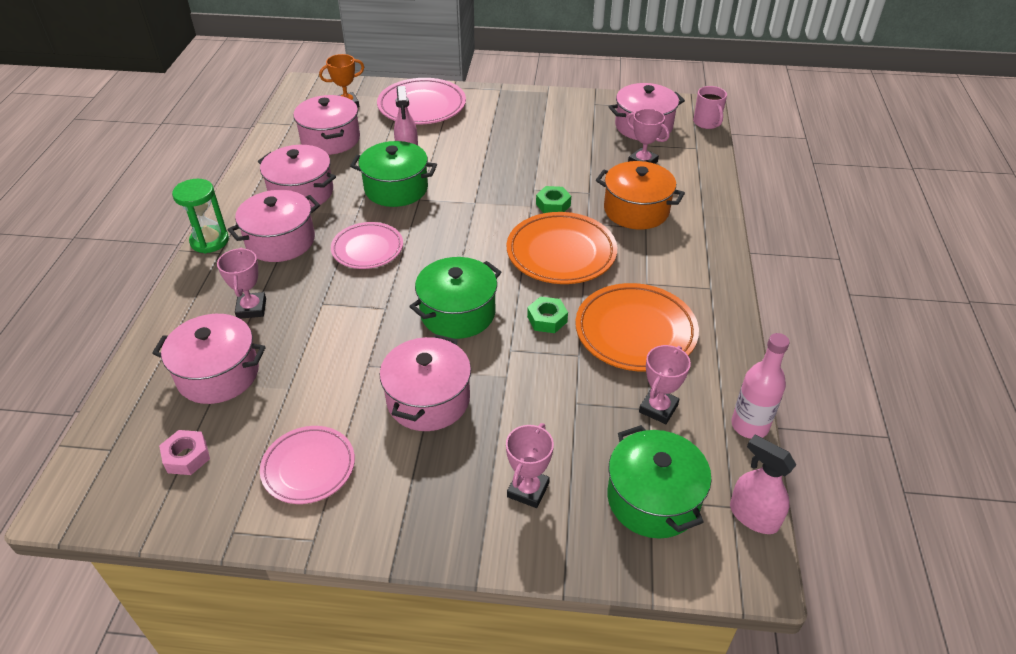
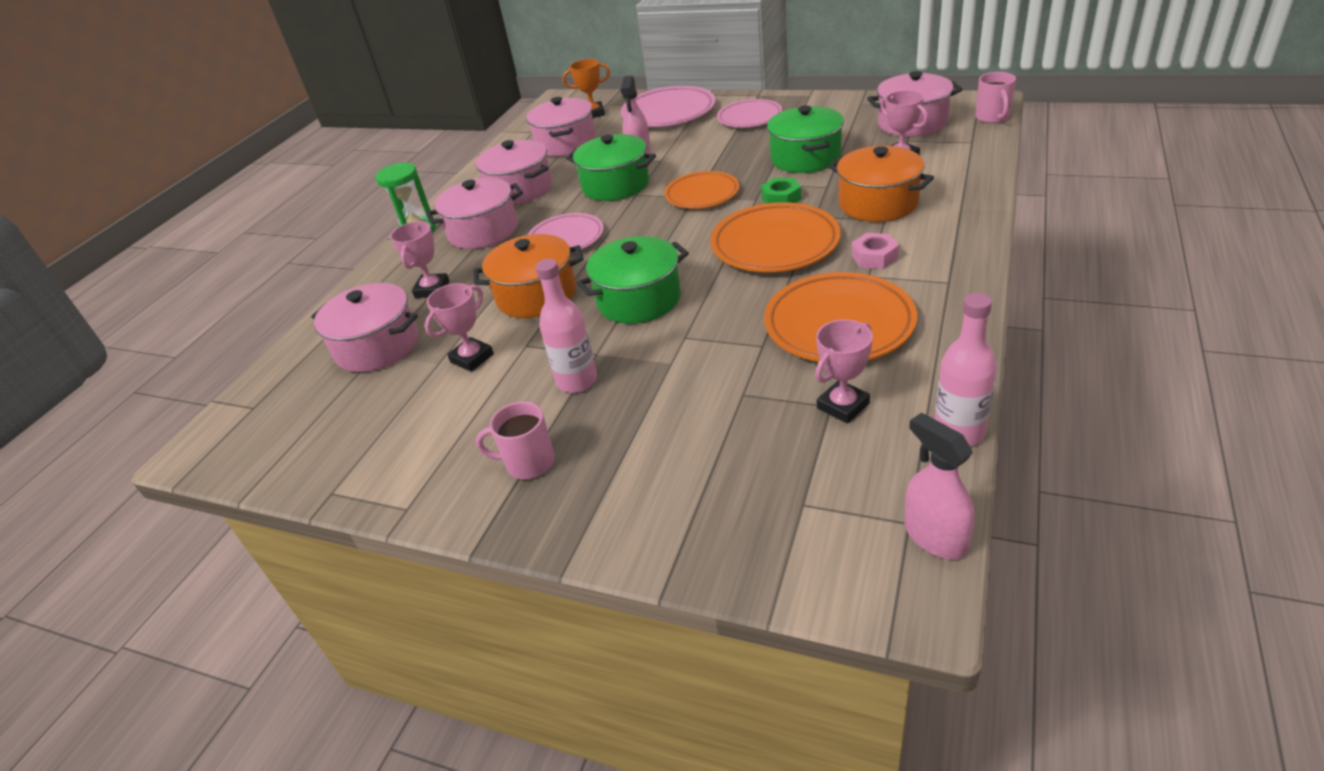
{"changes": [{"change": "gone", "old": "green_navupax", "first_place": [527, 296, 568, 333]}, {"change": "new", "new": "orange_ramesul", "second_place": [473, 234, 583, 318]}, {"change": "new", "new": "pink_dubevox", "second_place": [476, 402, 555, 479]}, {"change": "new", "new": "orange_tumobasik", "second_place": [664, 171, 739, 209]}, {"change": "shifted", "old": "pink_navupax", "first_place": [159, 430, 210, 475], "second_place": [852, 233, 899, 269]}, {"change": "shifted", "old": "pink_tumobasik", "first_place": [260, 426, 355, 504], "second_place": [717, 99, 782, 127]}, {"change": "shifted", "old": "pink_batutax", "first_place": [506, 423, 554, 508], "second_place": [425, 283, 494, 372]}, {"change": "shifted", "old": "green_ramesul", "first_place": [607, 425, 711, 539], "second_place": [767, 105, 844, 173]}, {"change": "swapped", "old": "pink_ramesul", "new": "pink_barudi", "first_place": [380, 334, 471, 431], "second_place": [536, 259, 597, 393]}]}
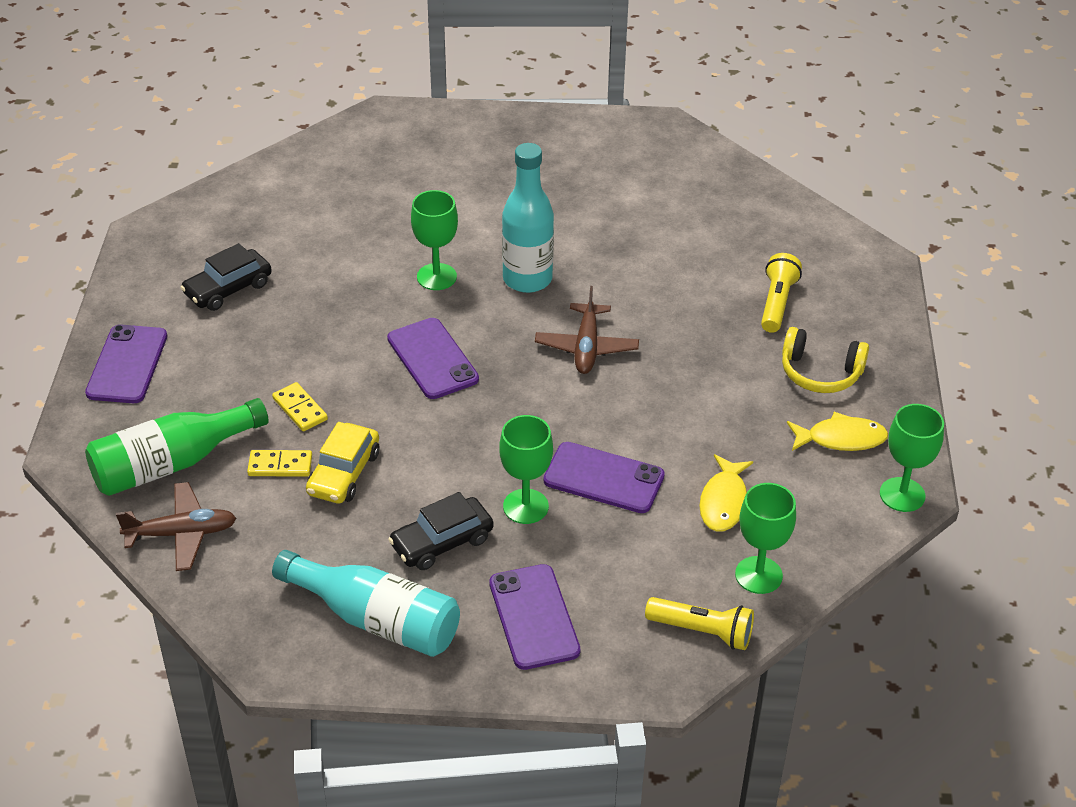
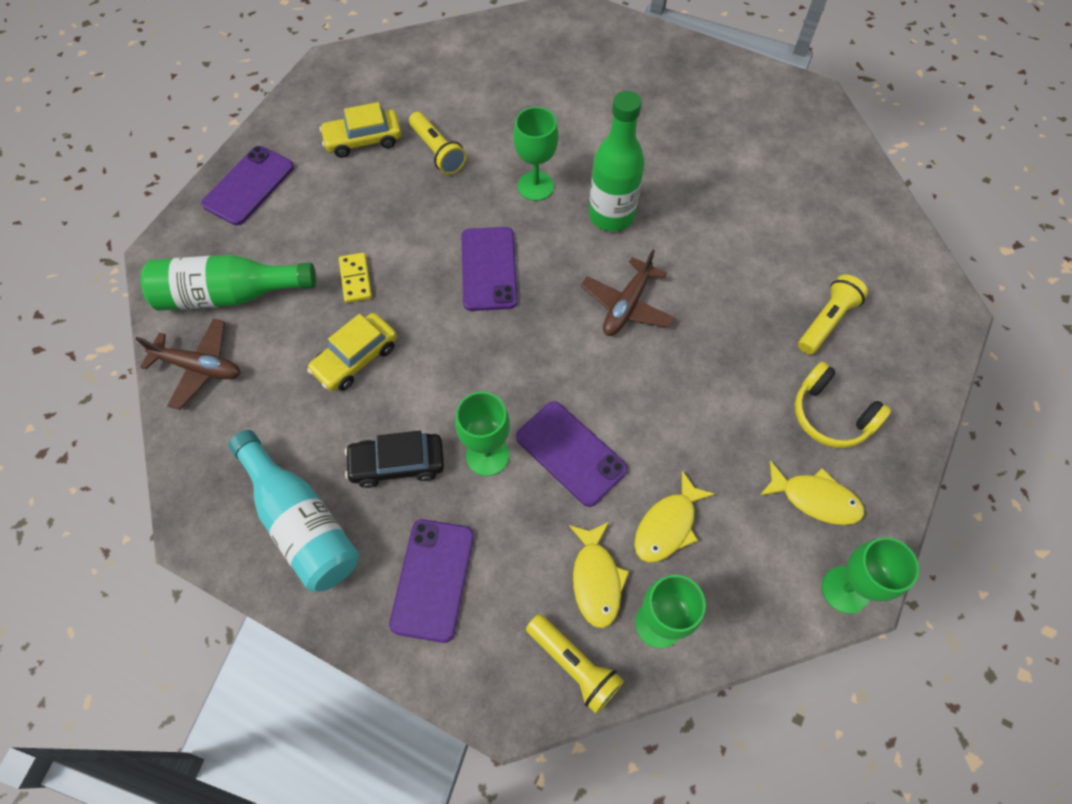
{"changes": [{"change": "gone", "old": "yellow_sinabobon", "first_place": [247, 450, 312, 477]}, {"change": "new", "new": "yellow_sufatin", "second_place": [409, 112, 467, 175]}, {"change": "new", "new": "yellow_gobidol", "second_place": [569, 522, 629, 628]}, {"change": "repainted", "old": "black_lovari", "new": "yellow_lovari", "first_place": [180, 243, 272, 311], "second_place": [319, 102, 401, 158]}, {"change": "repainted", "old": "turquoise_barudi", "new": "green_barudi", "first_place": [502, 143, 554, 293], "second_place": [589, 91, 644, 232]}]}
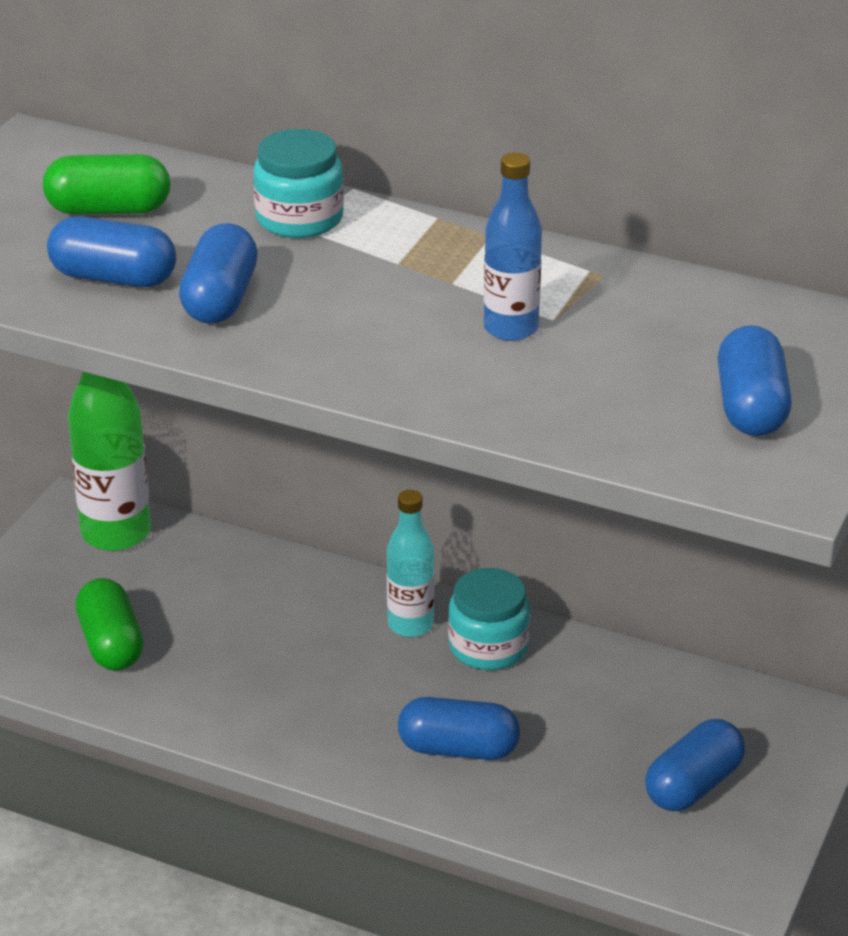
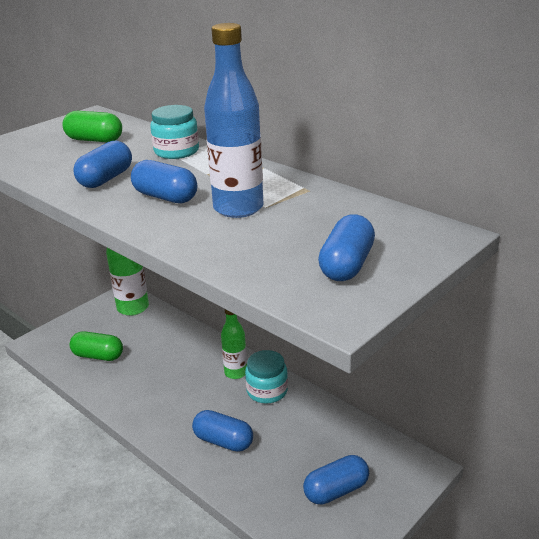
{"changes": [{"change": "shifted", "old": "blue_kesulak", "first_place": [47, 216, 176, 287], "second_place": [131, 160, 197, 203]}, {"change": "repainted", "old": "turquoise_barudi", "new": "green_barudi", "first_place": [387, 490, 434, 637], "second_place": [221, 309, 247, 379]}, {"change": "rotated", "old": "green_kesulak", "first_place": [76, 578, 144, 671], "second_place": [70, 331, 123, 361], "degrees": -75}, {"change": "scaled", "old": "blue_barudi", "first_place": [484, 152, 542, 341], "second_place": [204, 23, 263, 218], "factor": 1.59}]}
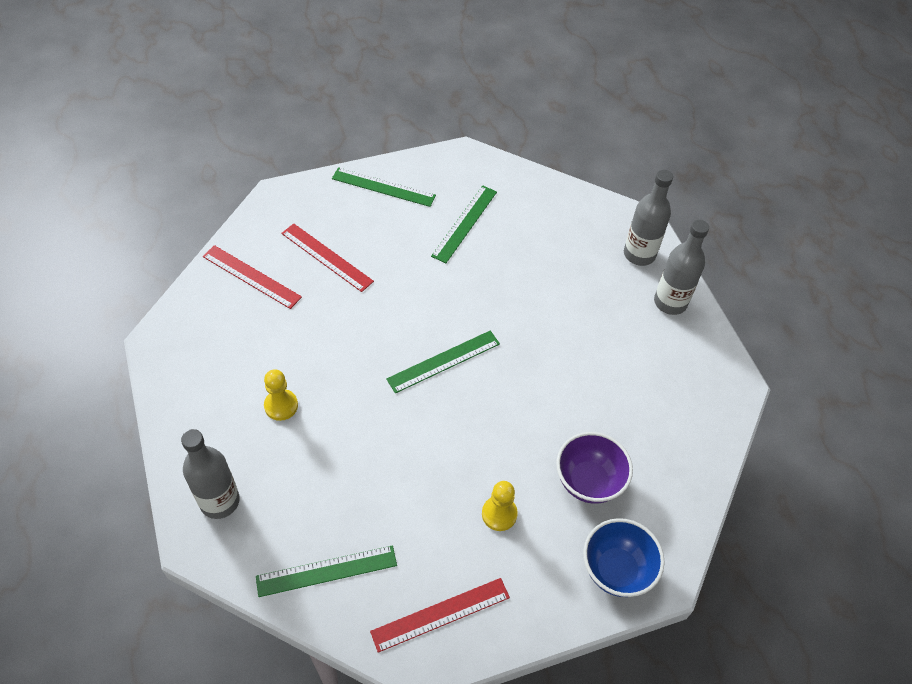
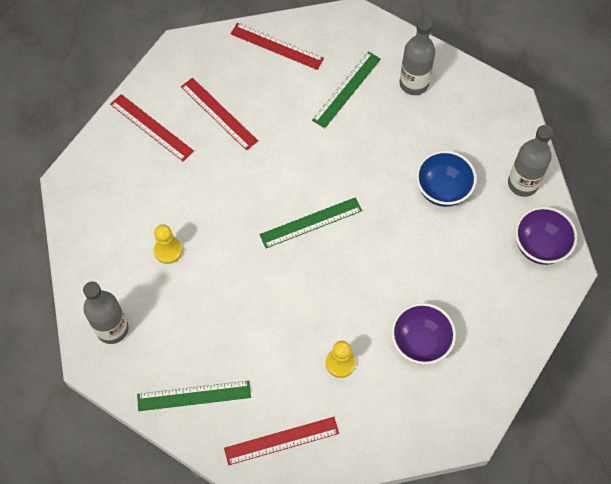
{"changes": [{"change": "new", "new": "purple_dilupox", "second_place": [515, 206, 577, 265]}, {"change": "shifted", "old": "blue_dilupox", "first_place": [583, 518, 665, 597], "second_place": [416, 150, 477, 207]}, {"change": "shifted", "old": "grey_barudi", "first_place": [624, 170, 673, 266], "second_place": [399, 18, 435, 95]}, {"change": "repainted", "old": "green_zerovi", "new": "red_zerovi", "first_place": [332, 167, 436, 207], "second_place": [231, 23, 324, 70]}]}
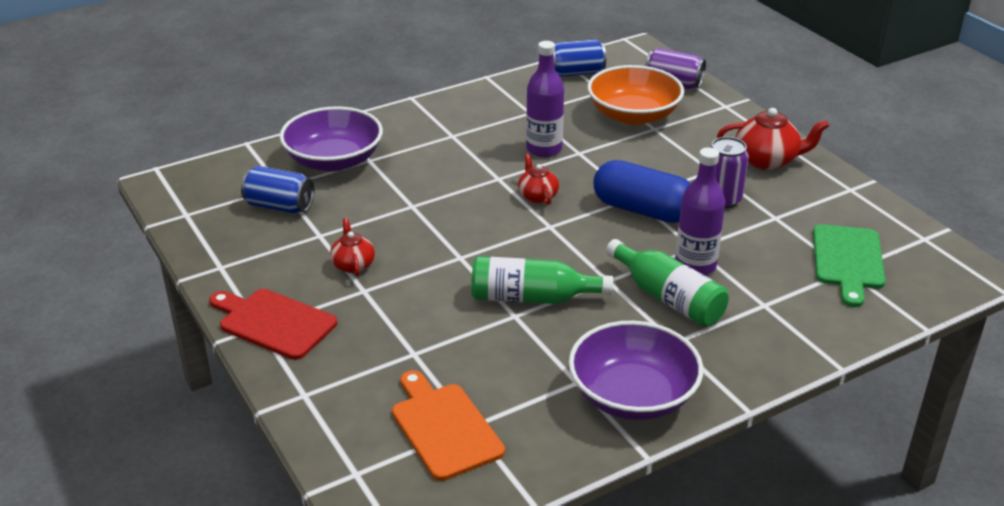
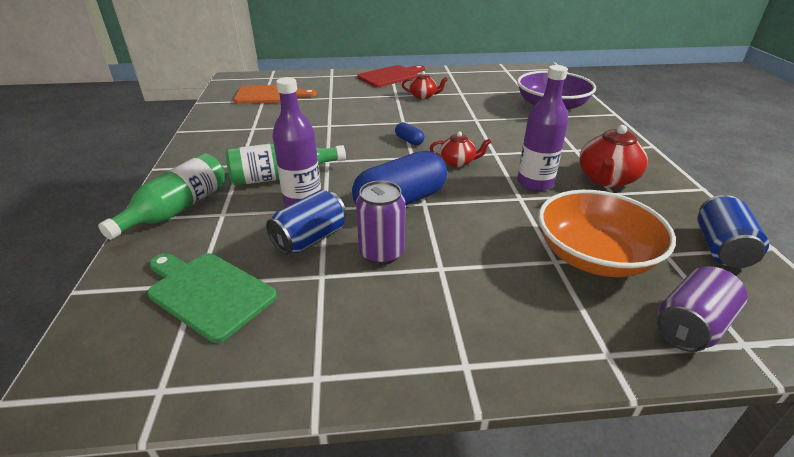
{"changes": [{"change": "gone", "old": "purple_dilupox", "first_place": [569, 321, 703, 420]}, {"change": "new", "new": "blue_kesulak", "second_place": [395, 122, 424, 145]}, {"change": "shifted", "old": "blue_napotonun", "first_place": [241, 166, 314, 214], "second_place": [266, 190, 347, 255]}, {"change": "shifted", "old": "green_barudi", "first_place": [471, 256, 613, 304], "second_place": [98, 153, 226, 240]}, {"change": "shifted", "old": "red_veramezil", "first_place": [717, 108, 829, 170], "second_place": [579, 125, 648, 188]}]}
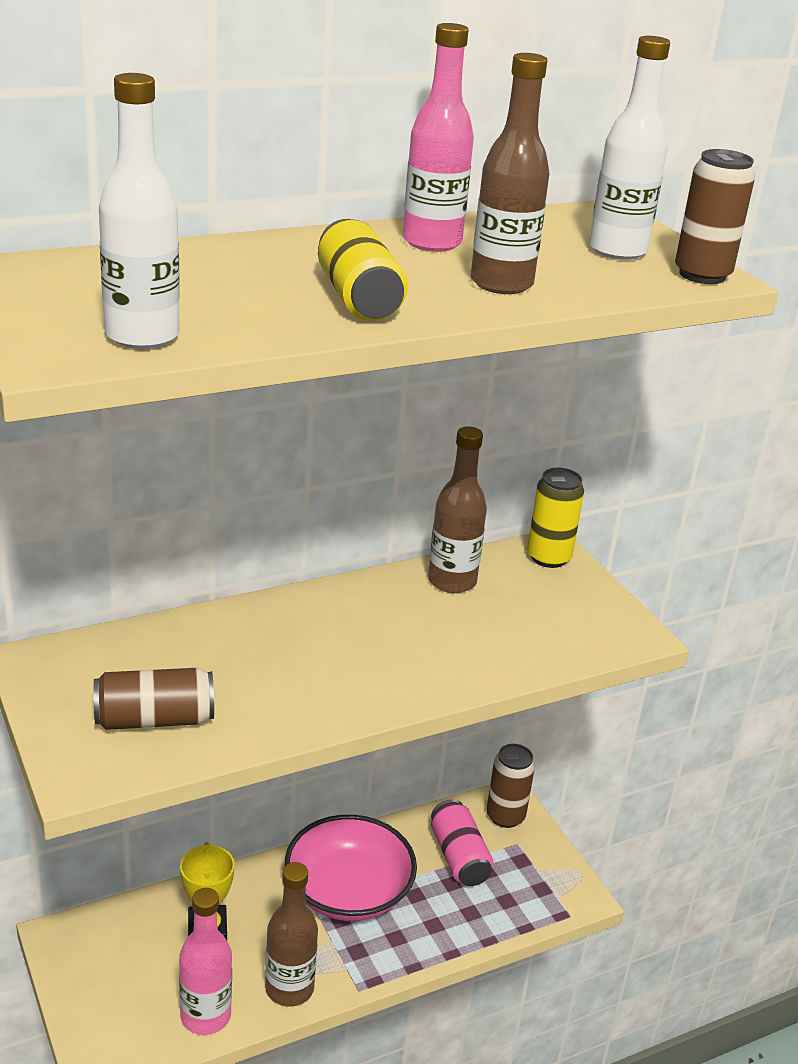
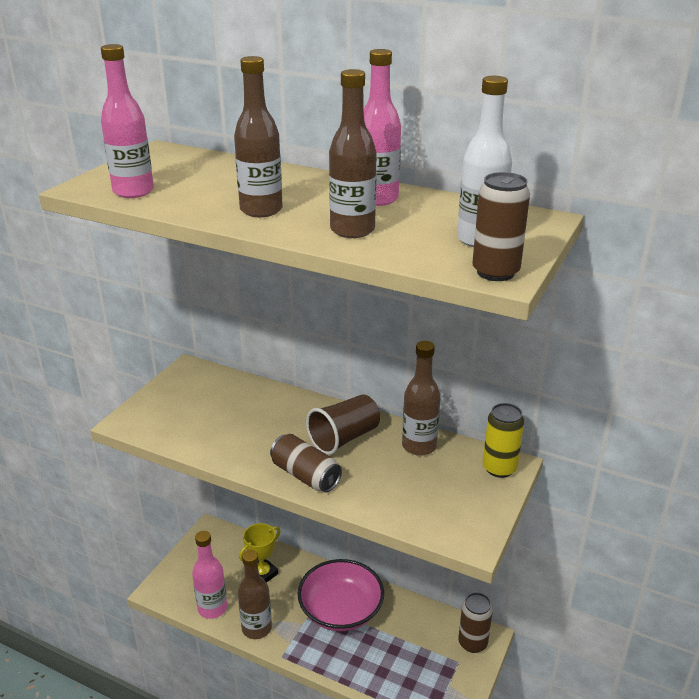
{"changes": [{"change": "gone", "old": "pink_napotonun", "first_place": [431, 799, 494, 886]}, {"change": "new", "new": "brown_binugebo", "second_place": [306, 394, 380, 455]}, {"change": "shifted", "old": "brown_napotonun", "first_place": [93, 668, 214, 730], "second_place": [270, 434, 342, 492]}, {"change": "swapped", "old": "yellow_napotonun", "new": "brown_barudi", "first_place": [318, 219, 408, 321], "second_place": [234, 56, 283, 217]}, {"change": "repainted", "old": "white_barudi", "new": "pink_barudi", "first_place": [99, 73, 180, 349], "second_place": [101, 44, 154, 198]}]}
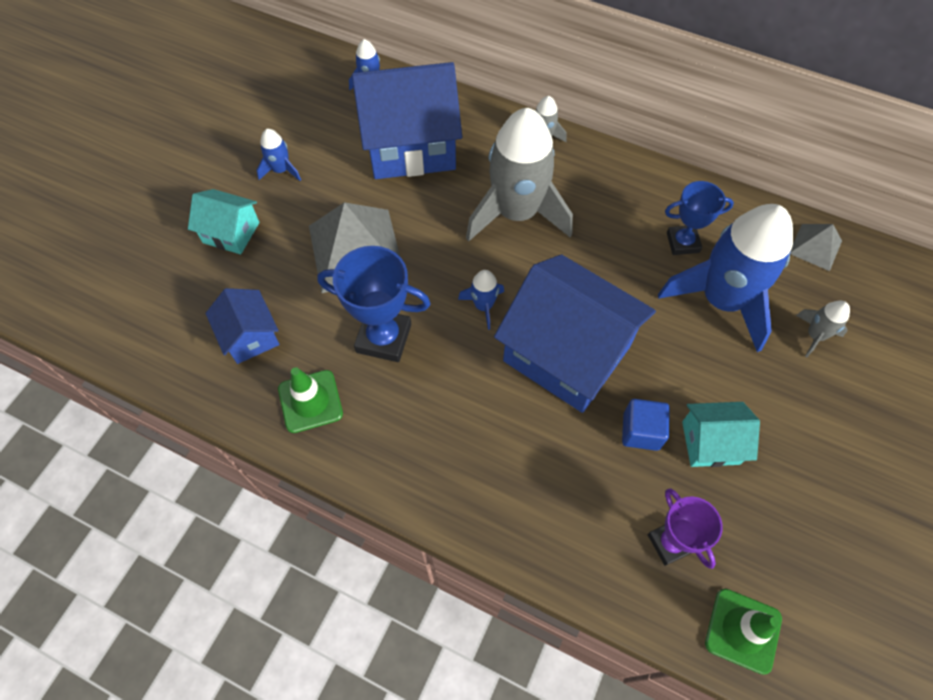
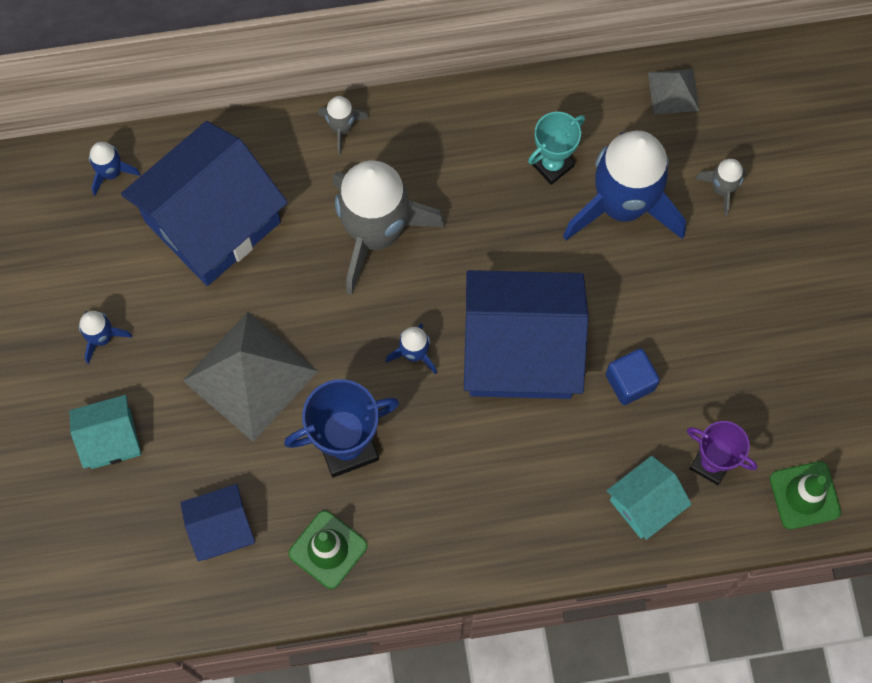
{"changes": [{"change": "shifted", "old": "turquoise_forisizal", "first_place": [682, 402, 760, 467], "second_place": [607, 456, 692, 540]}, {"change": "repainted", "old": "blue_batutax", "new": "turquoise_batutax", "first_place": [665, 181, 734, 255], "second_place": [528, 112, 585, 185]}, {"change": "rotated", "old": "blue_forisizal", "first_place": [205, 288, 279, 364], "second_place": [181, 484, 255, 562], "degrees": -45}]}
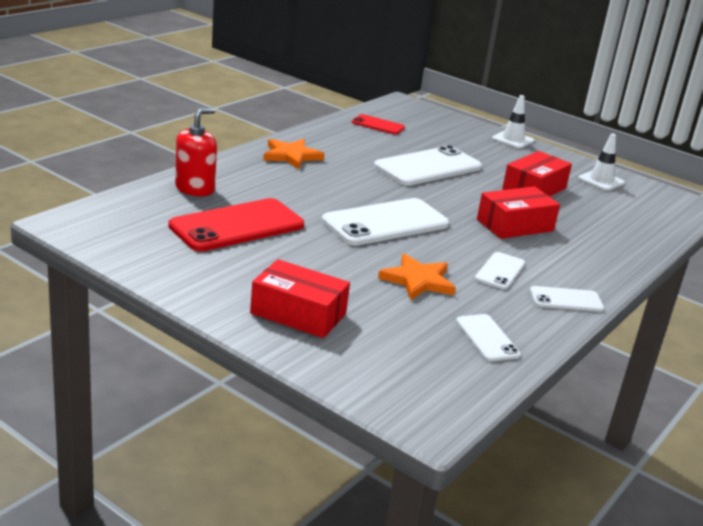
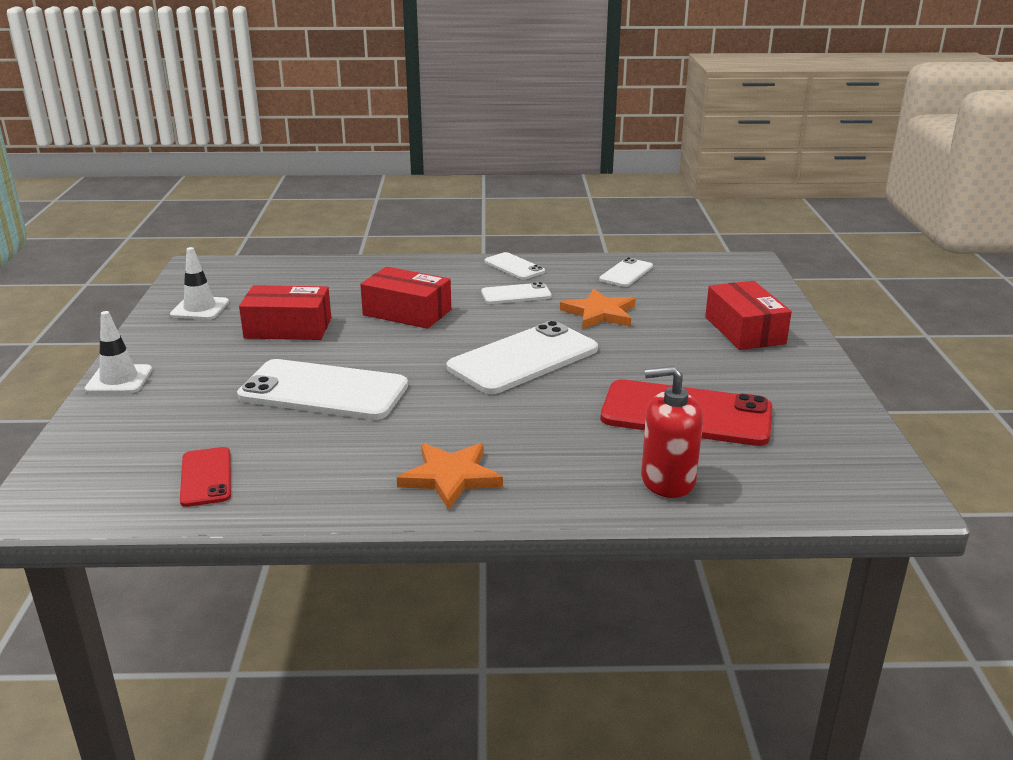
{"changes": [{"change": "rotated", "old": "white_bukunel", "first_place": [321, 198, 449, 246], "second_place": [447, 321, 598, 394], "degrees": -60}]}
